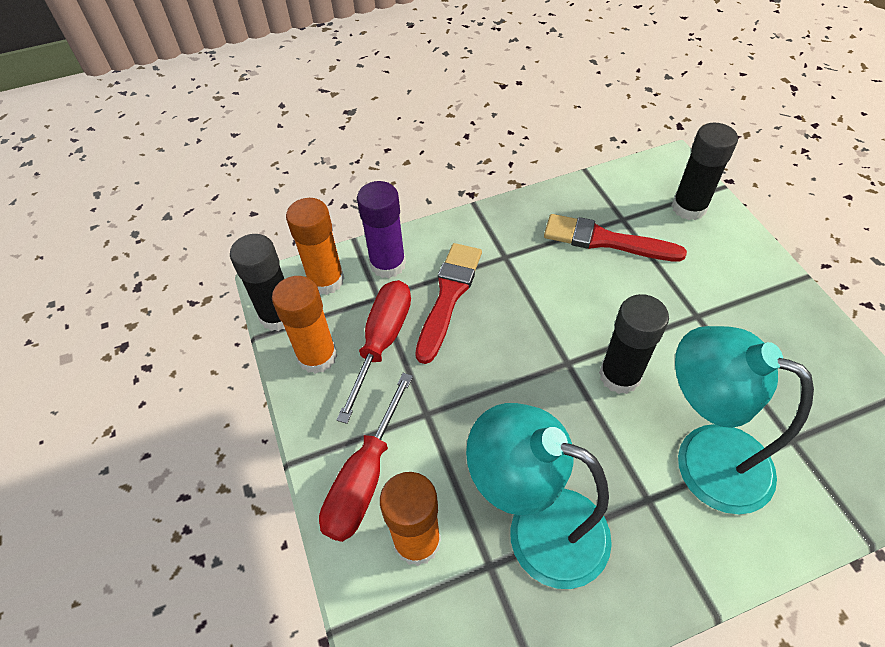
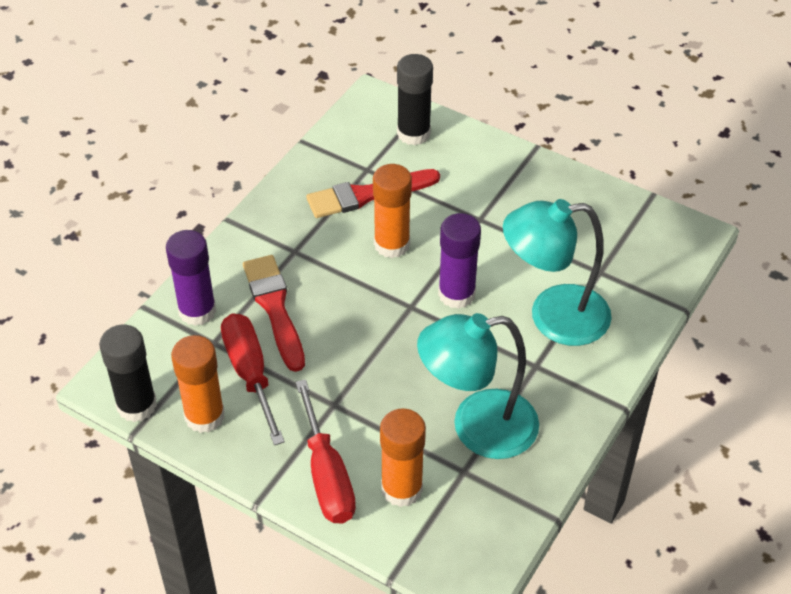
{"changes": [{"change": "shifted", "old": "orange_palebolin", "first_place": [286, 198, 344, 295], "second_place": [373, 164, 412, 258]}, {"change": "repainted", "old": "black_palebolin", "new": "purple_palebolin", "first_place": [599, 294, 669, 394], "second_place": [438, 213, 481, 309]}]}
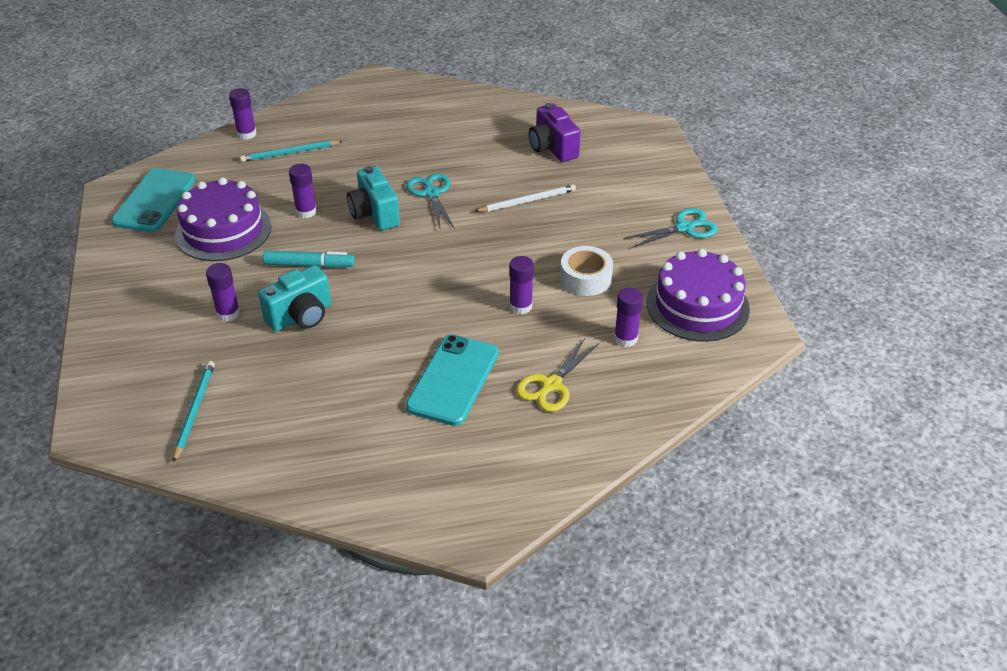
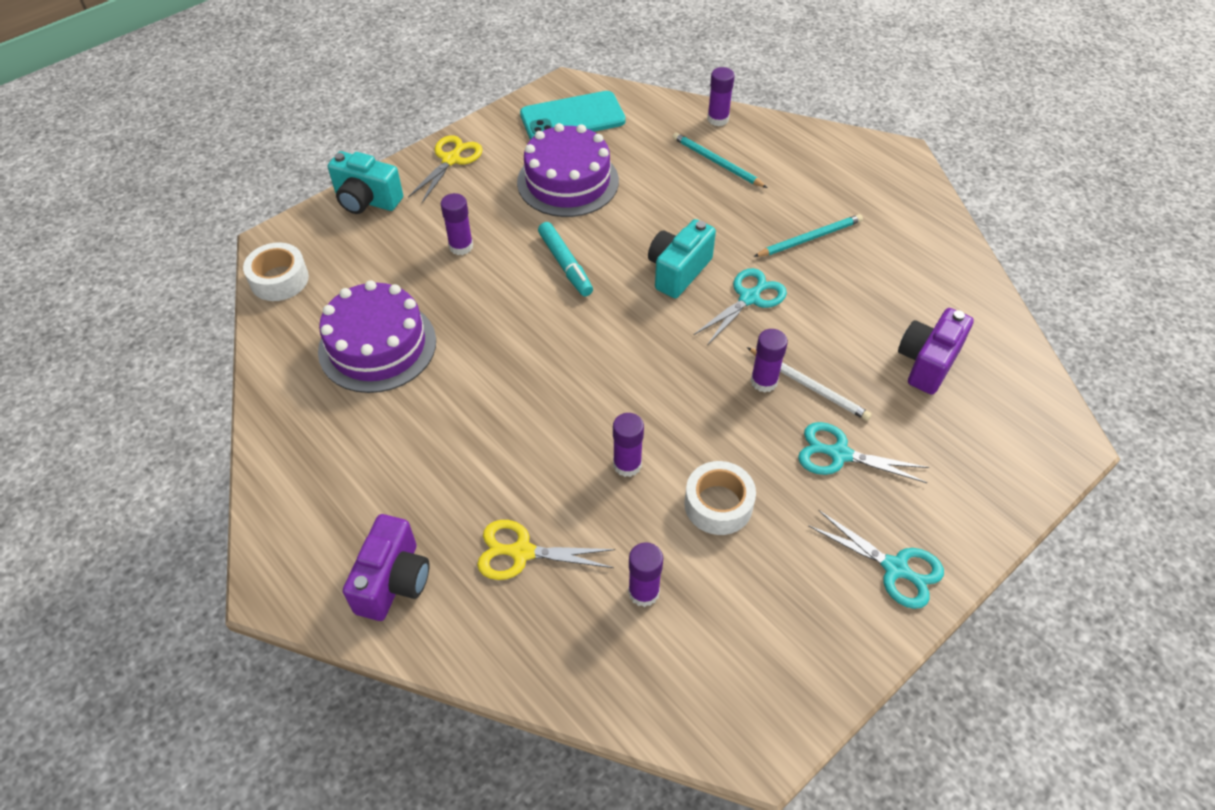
{"changes": [{"change": "gone", "old": "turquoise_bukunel", "first_place": [406, 334, 499, 426]}, {"change": "new", "new": "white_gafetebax", "second_place": [243, 242, 309, 301]}, {"change": "new", "new": "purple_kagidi", "second_place": [343, 514, 429, 621]}, {"change": "new", "new": "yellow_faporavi", "second_place": [408, 135, 483, 203]}, {"change": "new", "new": "turquoise_faporavi", "second_place": [798, 422, 929, 483]}, {"change": "shifted", "old": "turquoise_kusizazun", "first_place": [173, 361, 215, 463], "second_place": [753, 214, 863, 257]}, {"change": "shifted", "old": "turquoise_kagidi", "first_place": [258, 265, 331, 332], "second_place": [328, 151, 403, 214]}, {"change": "shifted", "old": "purple_palebolin", "first_place": [289, 164, 317, 218], "second_place": [751, 329, 788, 393]}, {"change": "shifted", "old": "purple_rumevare", "first_place": [646, 249, 750, 342], "second_place": [318, 280, 436, 393]}]}
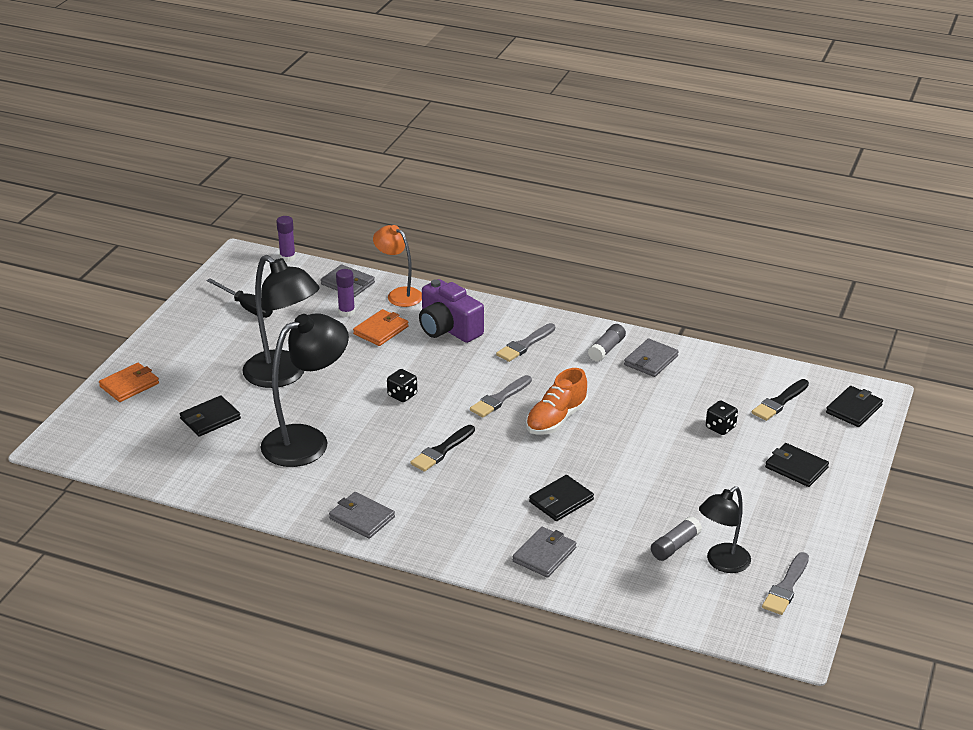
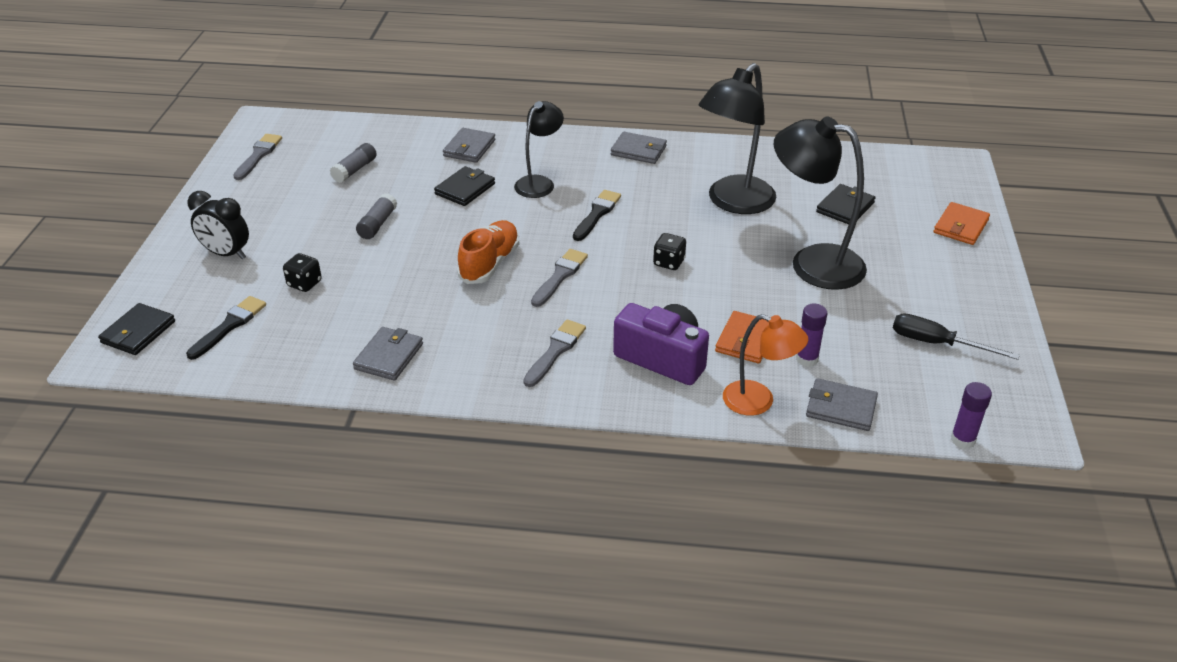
{"changes": [{"change": "shifted", "old": "grey_palebolin", "first_place": [588, 324, 626, 362], "second_place": [356, 193, 397, 239]}, {"change": "shifted", "old": "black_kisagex", "first_place": [699, 486, 751, 573], "second_place": [514, 101, 564, 198]}, {"change": "swapped", "old": "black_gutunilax", "new": "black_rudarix", "first_place": [765, 443, 829, 487], "second_place": [187, 191, 249, 259]}]}
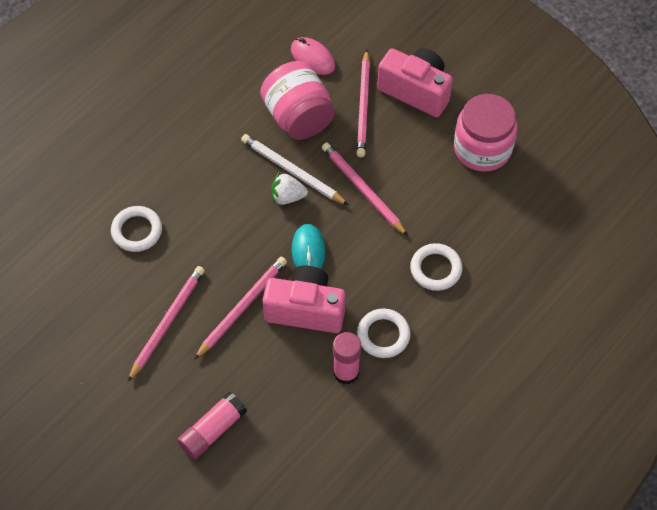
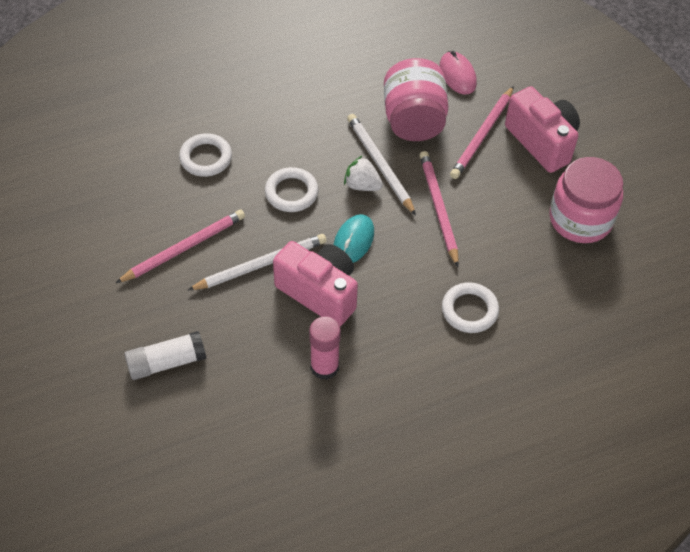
{"changes": [{"change": "shifted", "old": "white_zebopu", "first_place": [357, 309, 411, 358], "second_place": [265, 167, 318, 212]}, {"change": "repainted", "old": "pink_palebolin", "new": "white_palebolin", "first_place": [177, 392, 247, 459], "second_place": [124, 331, 206, 380]}, {"change": "repainted", "old": "pink_kusizazun", "new": "white_kusizazun", "first_place": [194, 257, 287, 360], "second_place": [188, 234, 327, 290]}]}
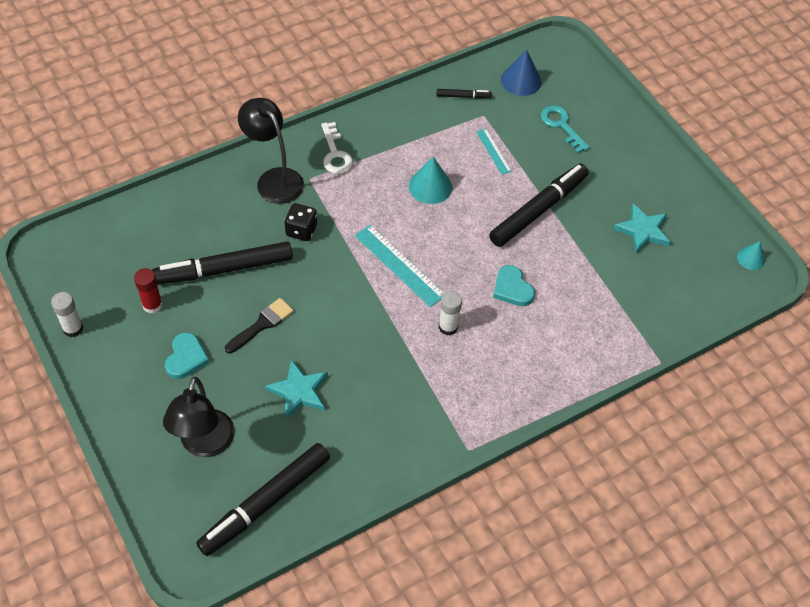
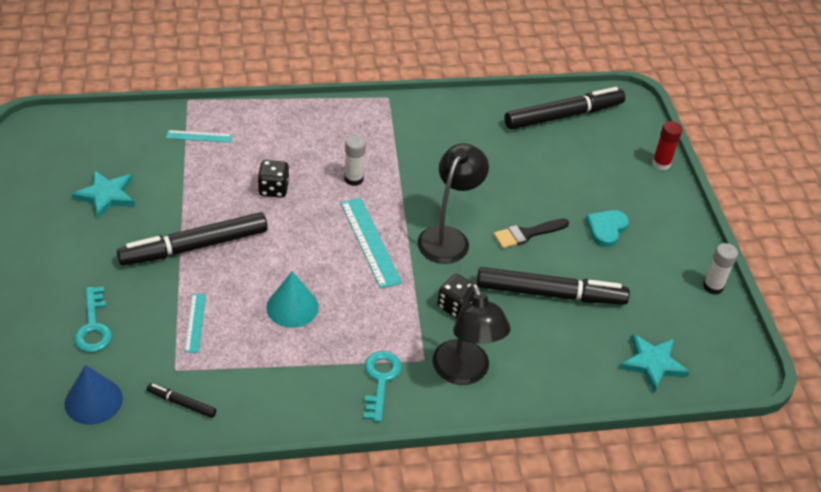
{"changes": [{"change": "gone", "old": "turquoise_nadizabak", "first_place": [737, 241, 765, 270]}, {"change": "new", "new": "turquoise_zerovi", "second_place": [166, 130, 232, 143]}, {"change": "shifted", "old": "red_palebolin", "first_place": [134, 268, 163, 314], "second_place": [652, 121, 682, 170]}, {"change": "shifted", "old": "black_kisagex", "first_place": [163, 377, 235, 457], "second_place": [417, 143, 489, 264]}, {"change": "shifted", "old": "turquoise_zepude", "first_place": [265, 359, 328, 419], "second_place": [619, 334, 690, 393]}, {"change": "swapped", "old": "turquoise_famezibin", "new": "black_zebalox", "first_place": [493, 265, 535, 306], "second_place": [258, 160, 289, 198]}, {"change": "repainted", "old": "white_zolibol", "new": "turquoise_zolibol", "first_place": [321, 122, 353, 174], "second_place": [363, 351, 402, 422]}]}
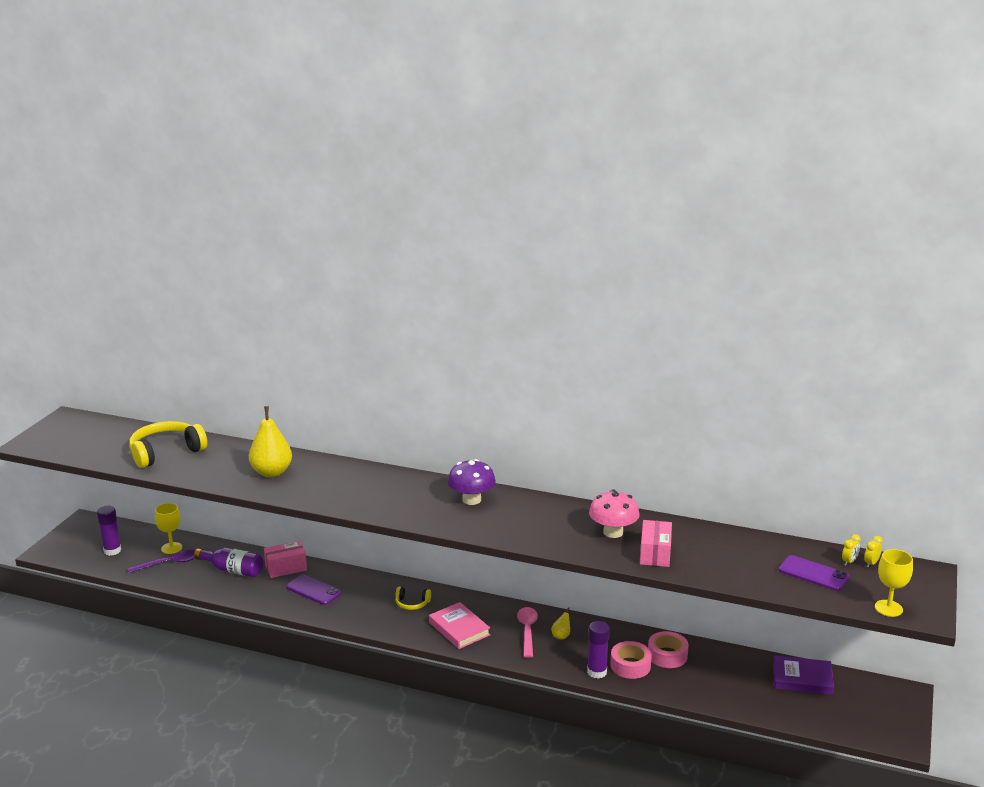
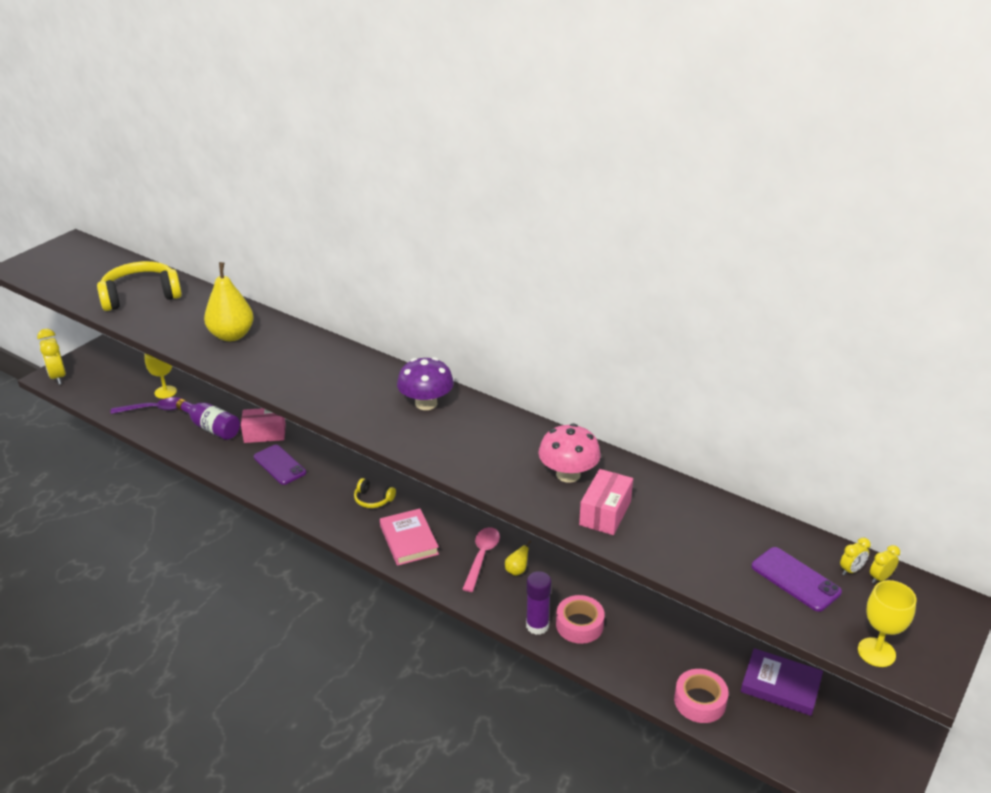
{"changes": [{"change": "gone", "old": "purple_palebolin", "first_place": [97, 506, 121, 556]}, {"change": "new", "new": "yellow_rudarix", "second_place": [37, 329, 66, 385]}, {"change": "shifted", "old": "pink_gafetebax", "first_place": [648, 631, 689, 668], "second_place": [674, 669, 729, 723]}]}
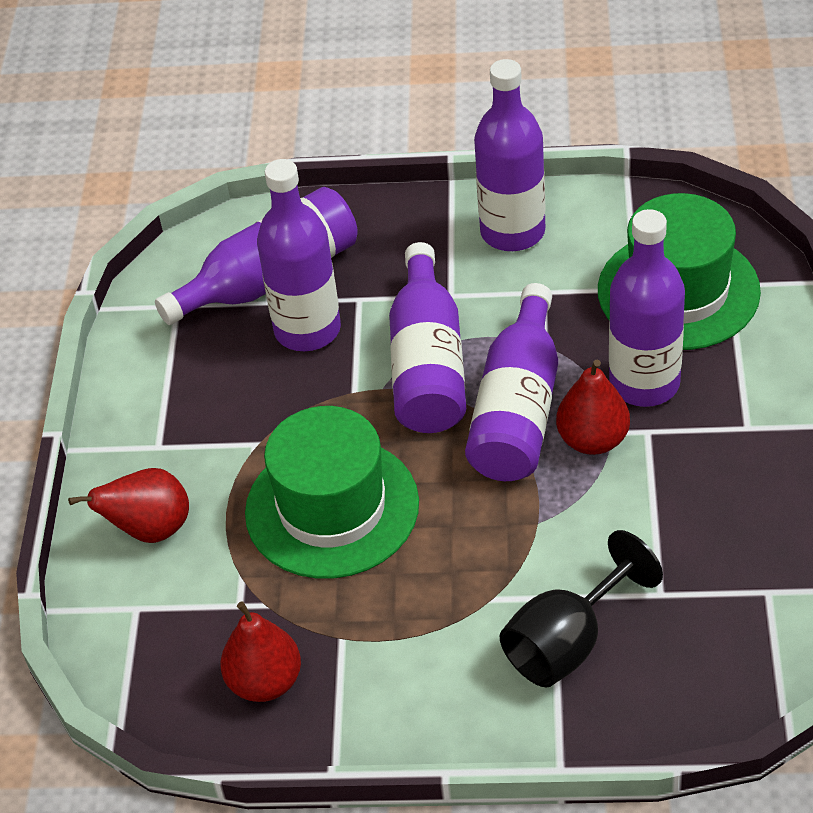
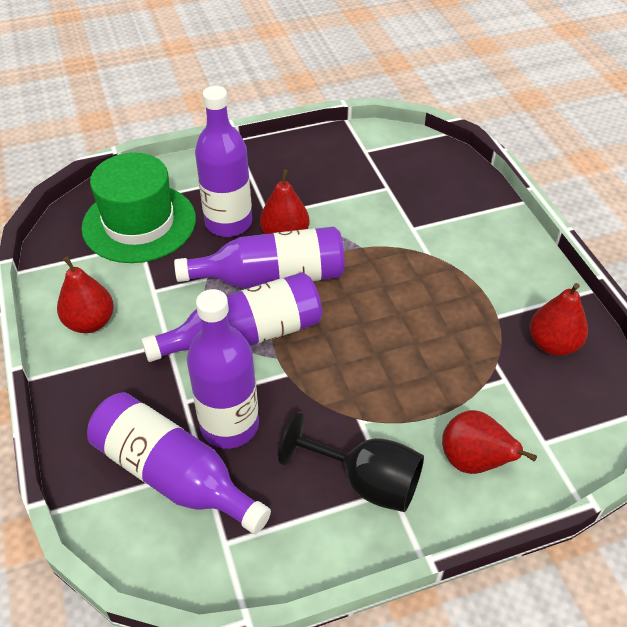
{"changes": [{"change": "gone", "old": "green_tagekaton", "first_place": [245, 406, 419, 579]}, {"change": "shifted", "old": "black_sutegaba", "first_place": [500, 530, 663, 688], "second_place": [278, 412, 424, 512]}, {"change": "swapped", "old": "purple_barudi", "new": "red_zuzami", "first_place": [474, 59, 546, 251], "second_place": [57, 256, 114, 333]}]}
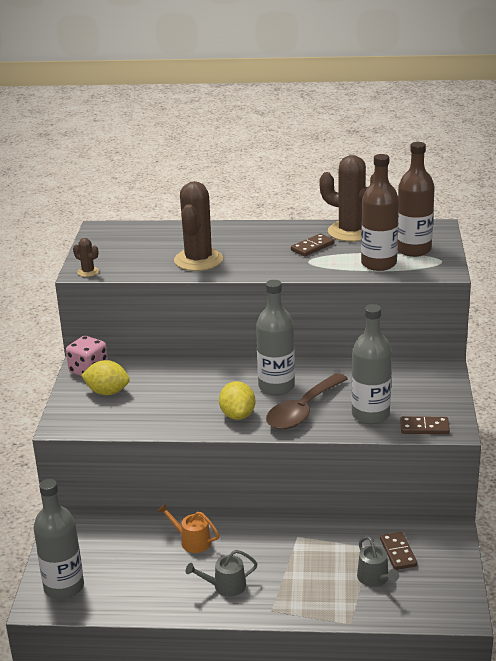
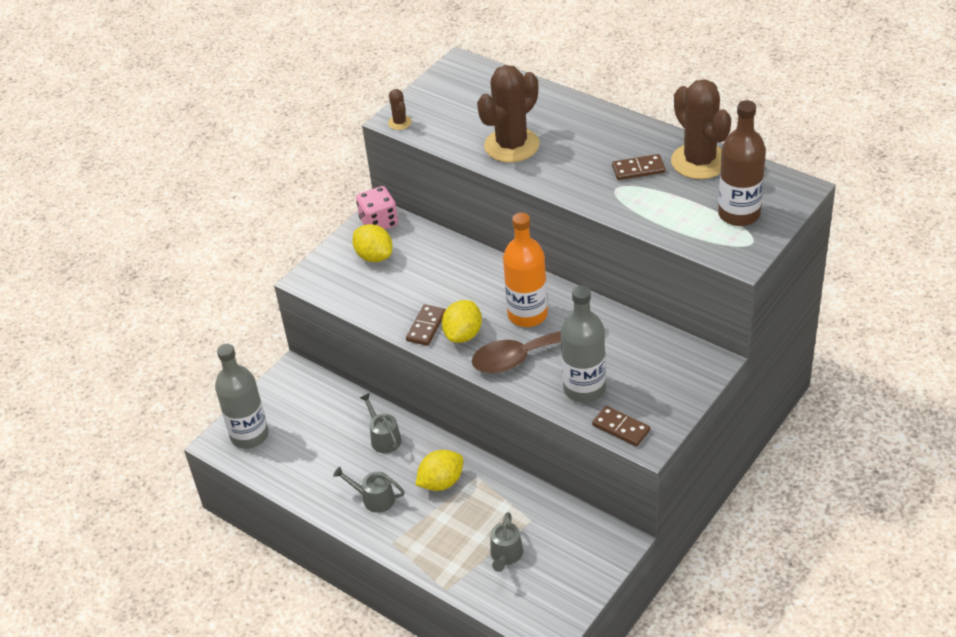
{"changes": [{"change": "gone", "old": "brown_barudi", "first_place": [361, 154, 399, 271]}, {"change": "new", "new": "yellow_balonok", "second_place": [415, 450, 463, 491]}, {"change": "shifted", "old": "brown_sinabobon", "first_place": [380, 532, 417, 570], "second_place": [406, 304, 446, 346]}, {"change": "repainted", "old": "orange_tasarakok", "new": "grey_tasarakok", "first_place": [158, 503, 219, 553], "second_place": [360, 393, 402, 453]}, {"change": "repainted", "old": "grey_barudi", "new": "orange_barudi", "first_place": [256, 280, 295, 395], "second_place": [503, 212, 548, 327]}]}
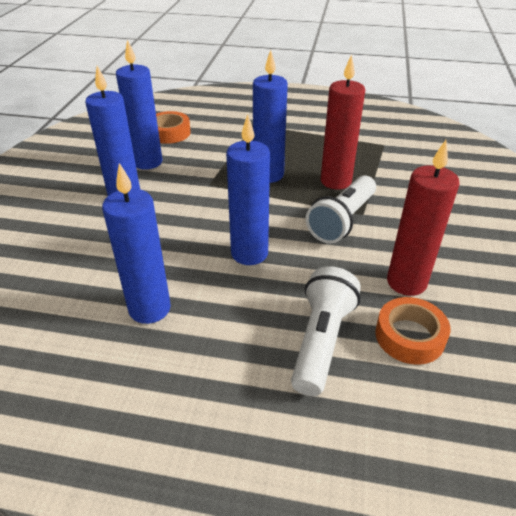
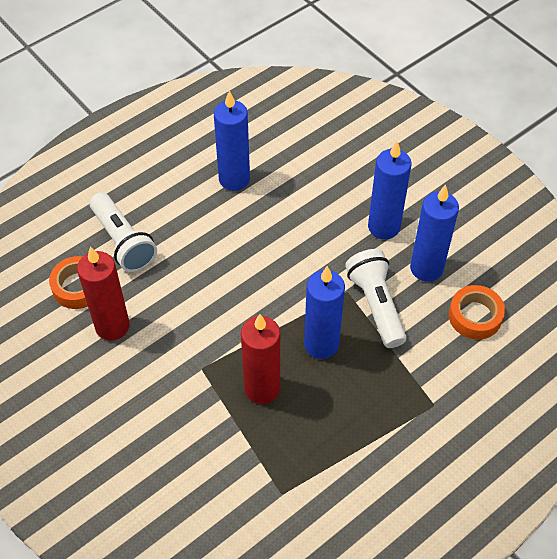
{"changes": [{"change": "gone", "old": "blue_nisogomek", "first_place": [226, 114, 270, 265]}, {"change": "shifted", "old": "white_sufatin", "first_place": [306, 175, 376, 244], "second_place": [345, 249, 406, 348]}]}
